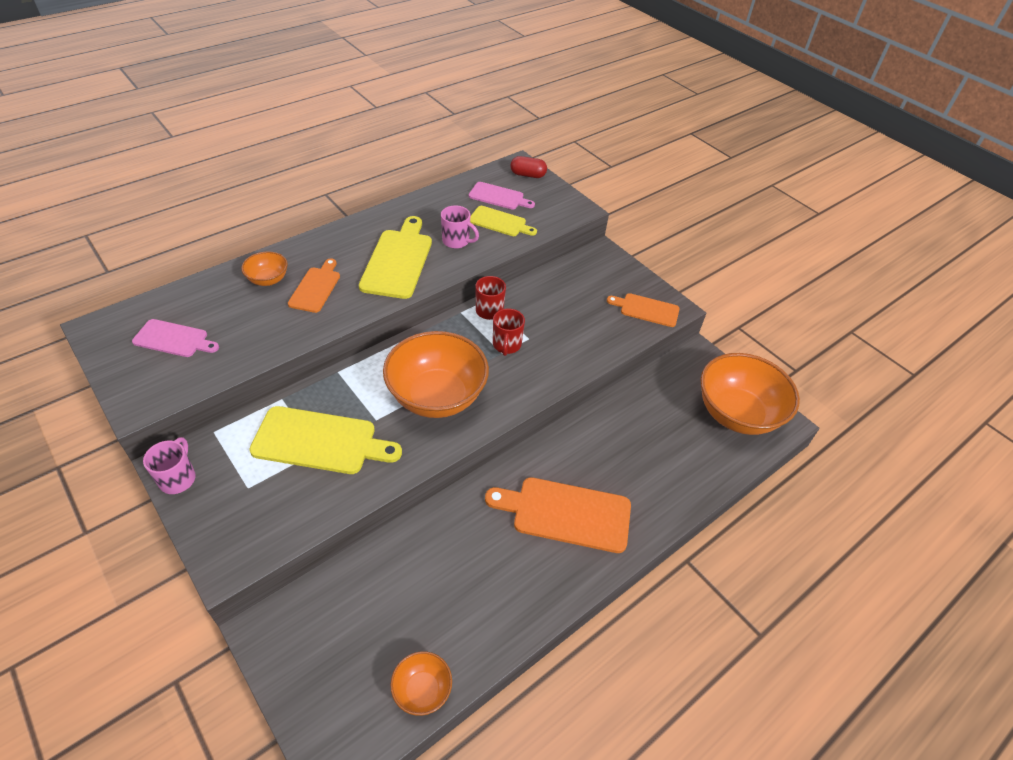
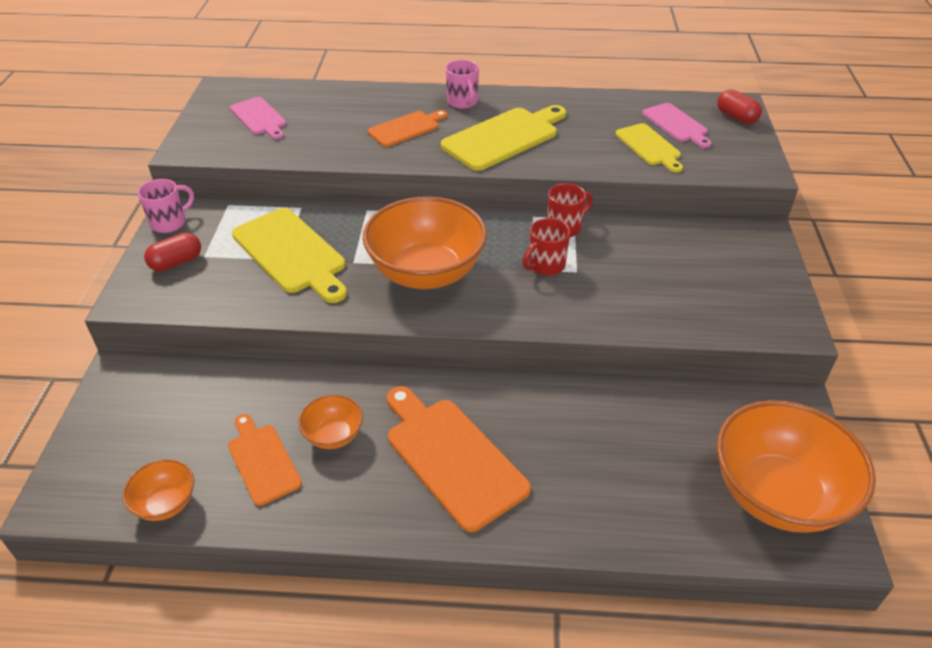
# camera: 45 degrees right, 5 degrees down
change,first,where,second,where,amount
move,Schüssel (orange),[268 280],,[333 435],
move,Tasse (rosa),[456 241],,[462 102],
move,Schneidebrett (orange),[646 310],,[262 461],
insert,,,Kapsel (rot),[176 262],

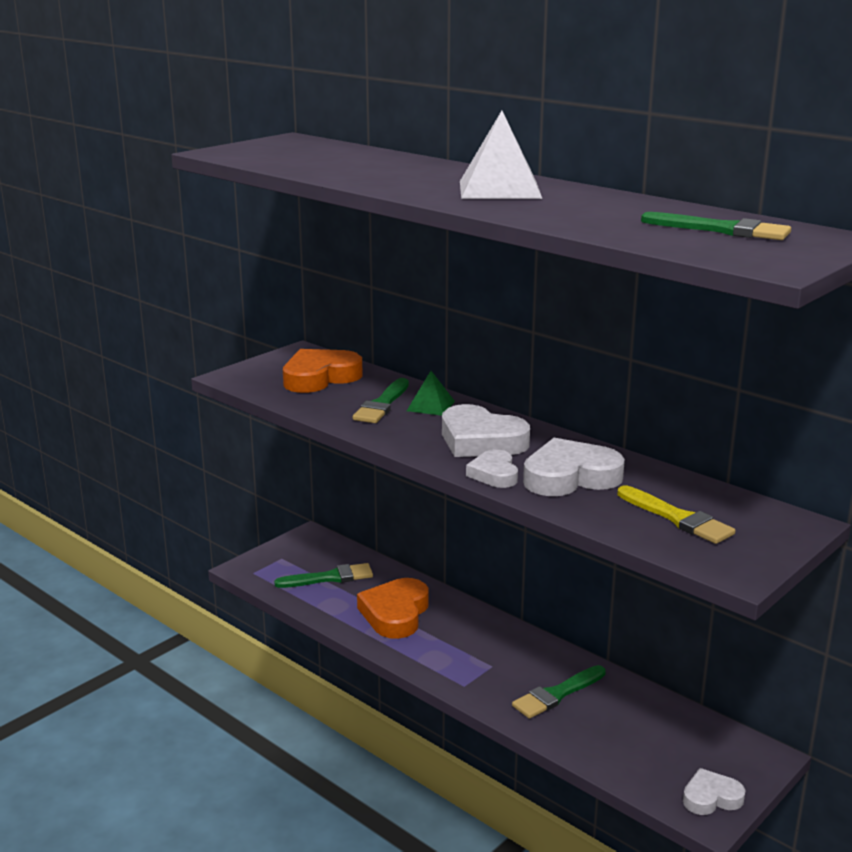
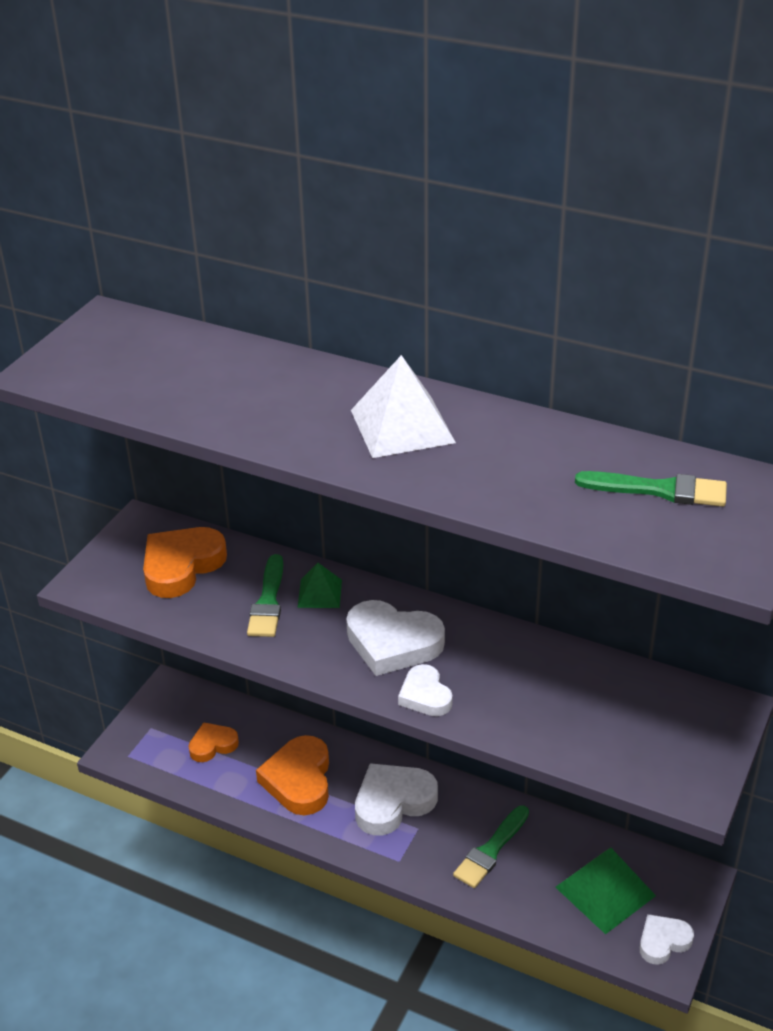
# camera: 15 degrees left, 15 degrees up
change,first,where,second,where,amount
replace,Pinsel (grün),[329 578],Herz (orange),[213 745],
move,Herz (weiß),[570 477],,[393 802],
delete,Pinsel (gelb),[677 518],,,
insert,,,Pyramide (grün),[605 891],

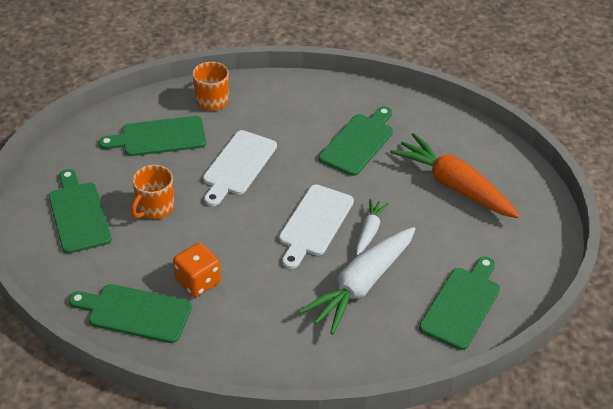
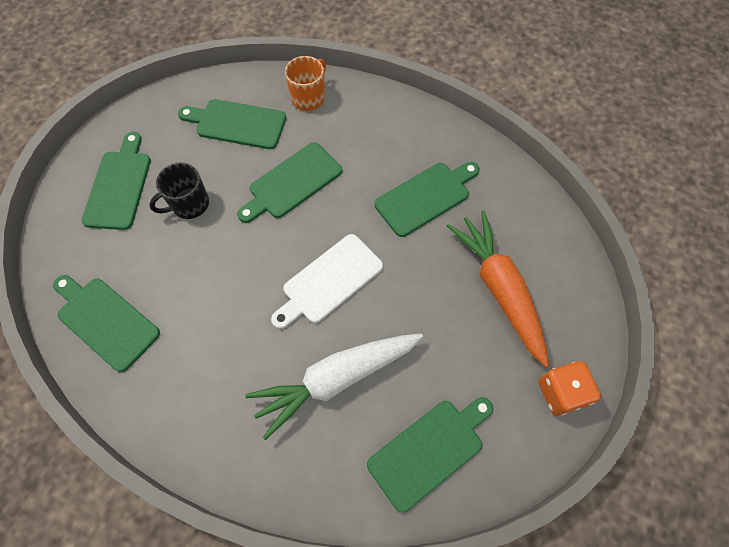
# camera: 25 degrees right, 20 degrees up
change,first,where,second,where,amount
recolor,Tasse (orange),[155 208],Tasse (schwarz),[189 204],
move,Spielwürfel (orange),[198 281],,[561 393],
recolor,Schneidebrett (weiß),[238 166],Schneidebrett (grün),[292 183],
delete,Karotte (weiß),[369 231],,,

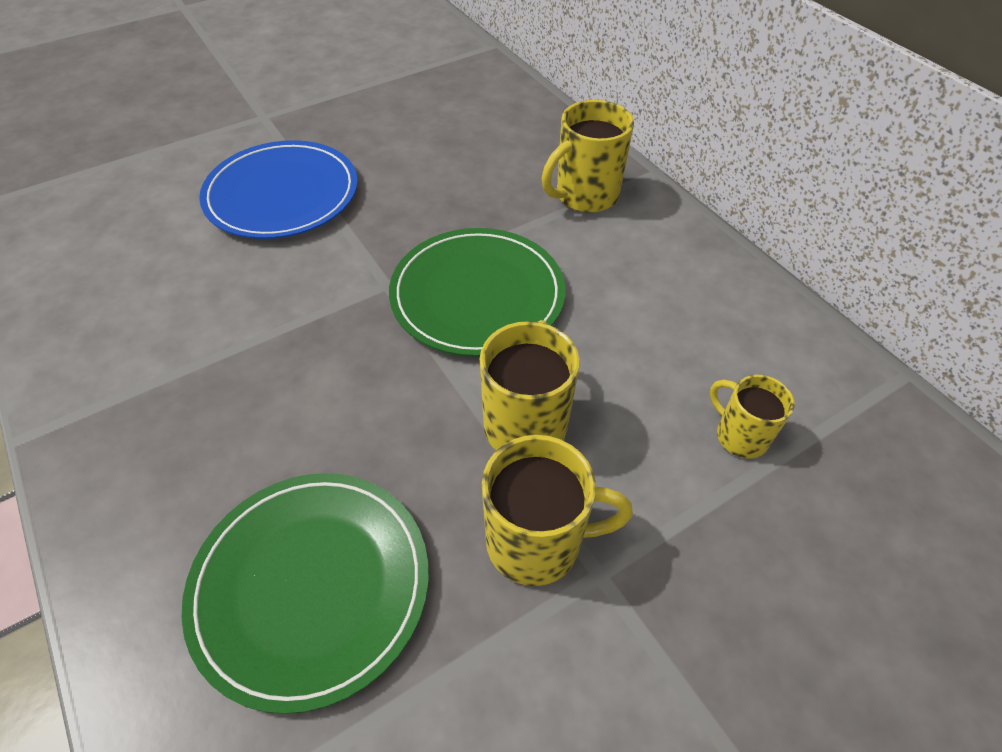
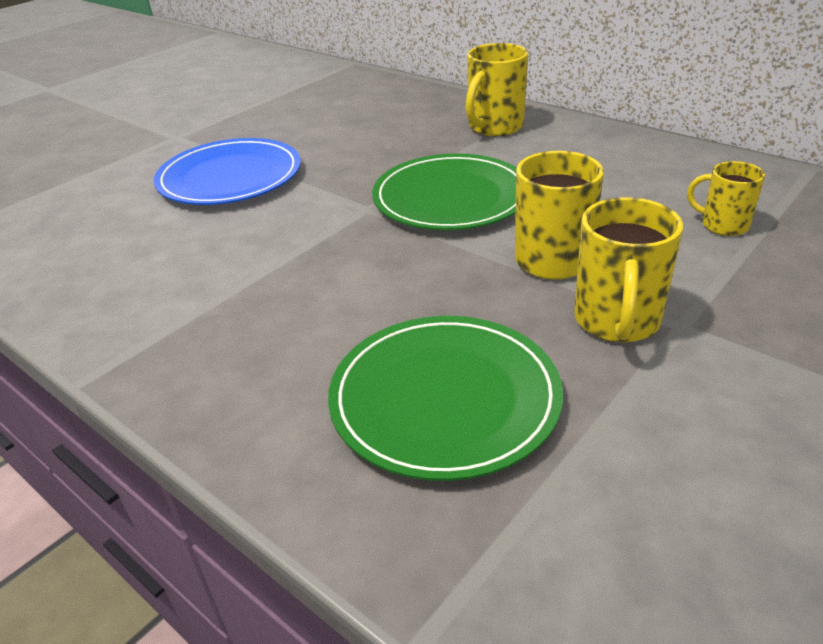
# camera: 15 degrees left, 15 degrees down
change,first,where,second,where,amount
rotate,Tasse (gelb),[537 542],,[617 321],120 degrees clockwise

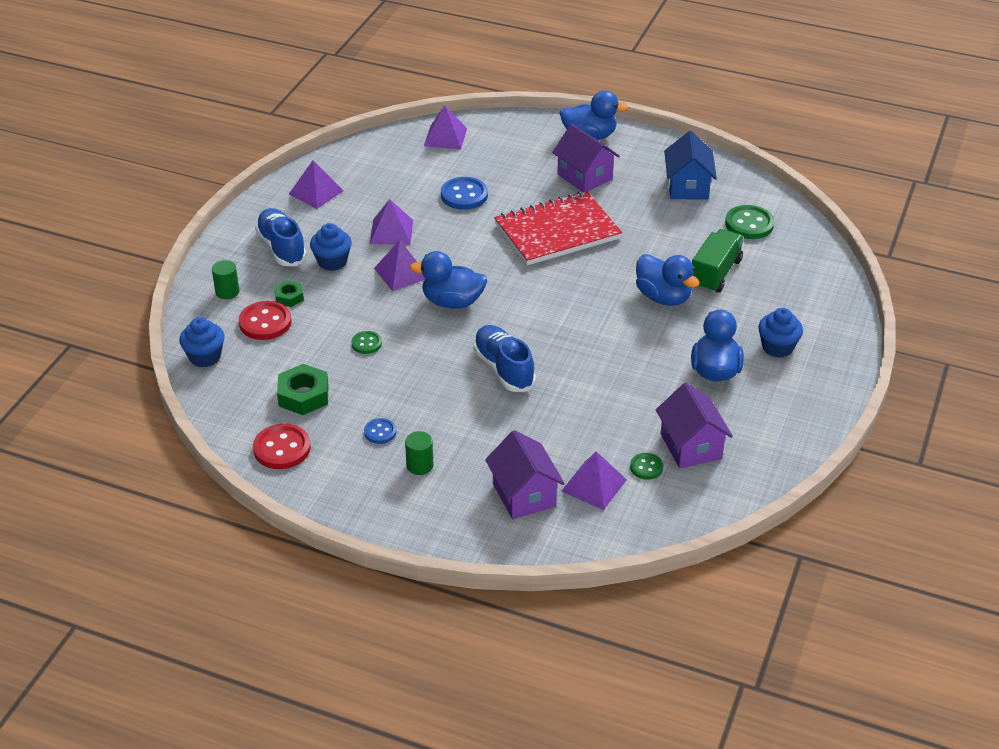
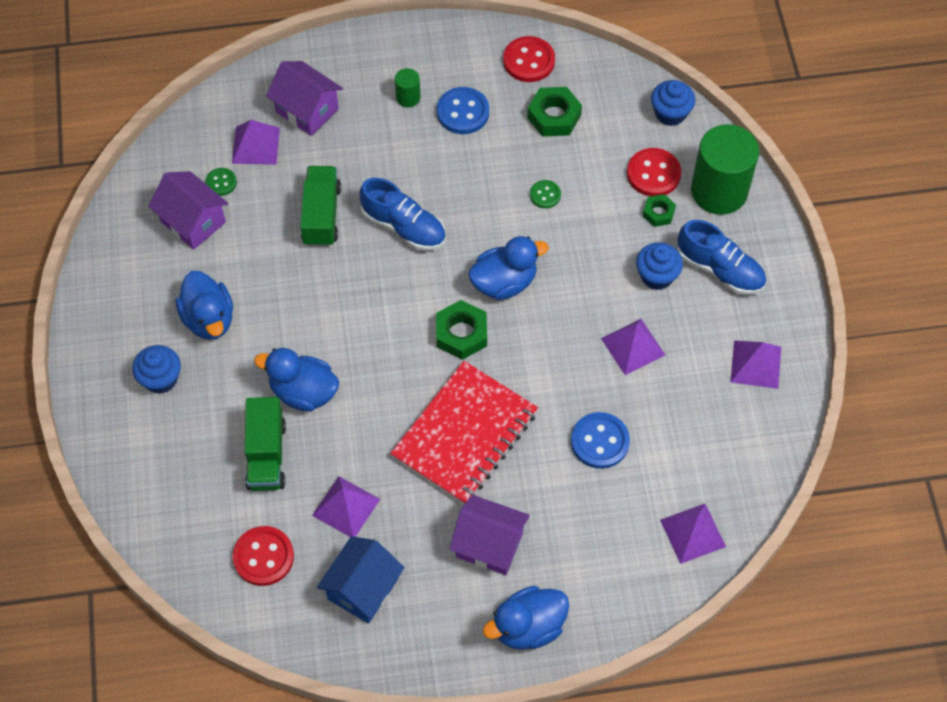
# camera: 150 degrees right, 20 degrees up
change,first,where,second,where,amount
resize,Vollzylinder (grün),[227 292],,[719 191],x2.26
resize,Knopf (blau),[380 432],,[463 112],x1.75
move,Pyramide (lila),[401 273],,[346 507],
rotate,Haus (blau),[687 187],,[362 589],60 degrees clockwise
recolor,Knopf (grün),[749 224],Knopf (rot),[263 557],
insert,,,Lastwagen (grün),[321 215],
insert,,,Sechskantmutter (grün),[461 334],

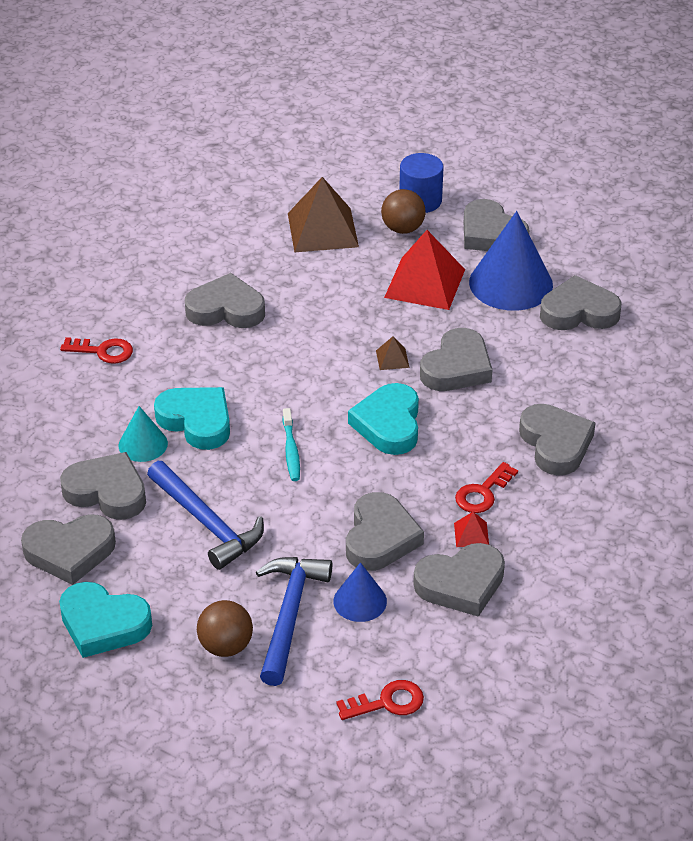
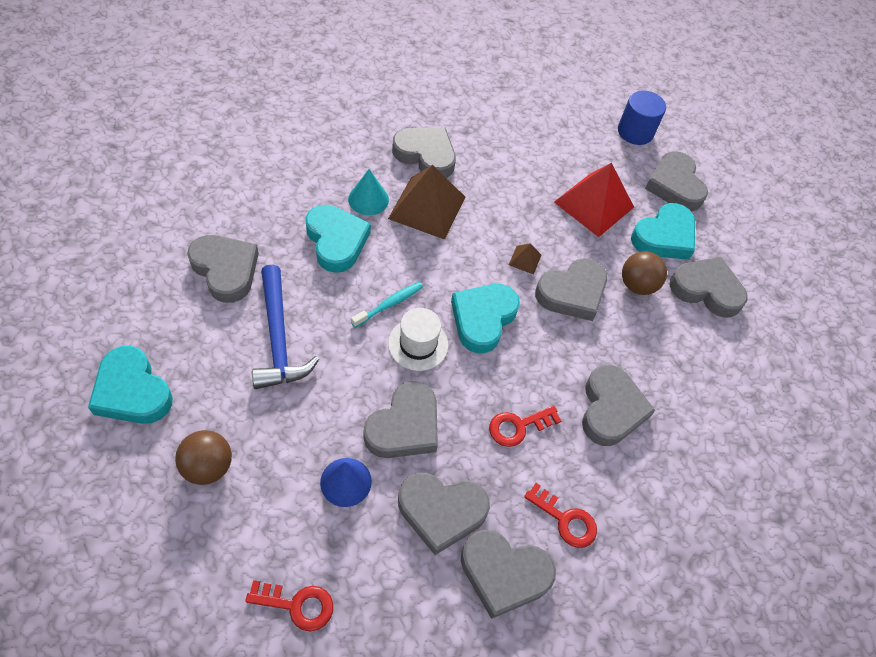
# camera: 20 degrees right, 15 degrees up
change,first,where,second,where,amount
move,Herz (grau),[70 552],,[504 573],
move,Schlüssel (rot),[103 351],,[565 519],
move,Kegel (türkis),[143 444],,[368 199],
delete,Hammer (blau),[290 615],,,
rotate,Zahnbürste (türkis),[291 451],,[389 304],150 degrees counterclockwise
move,Pyramide (braun),[323 230],,[427 207],
move,Ball (braun),[402 229],,[637 285],
delete,Pyramide (rot),[471 534],,,
replace,Kegel (blau),[510 283],Herz (türkis),[664 237],
insert,,,Hut (weiß),[418 344],

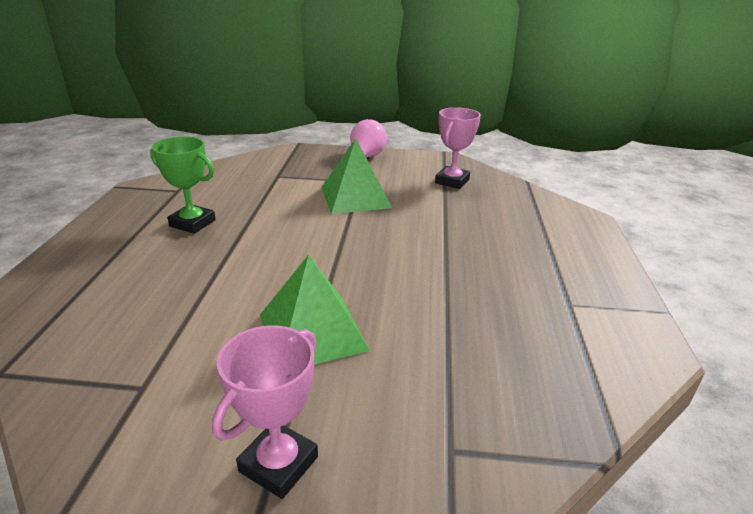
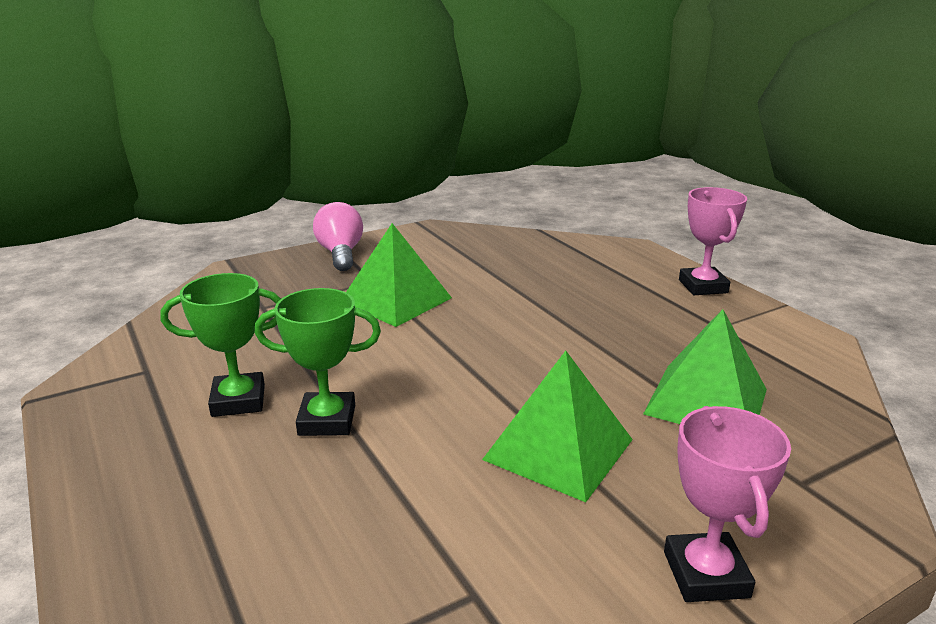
# camera: 35 degrees left, 5 degrees down
change,first,where,second,where,amount
move,Pokal (rosa),[452 181],,[703 286],
insert,,,Pokal (grün),[327 420],
insert,,,Pyramide (grün),[706 401],

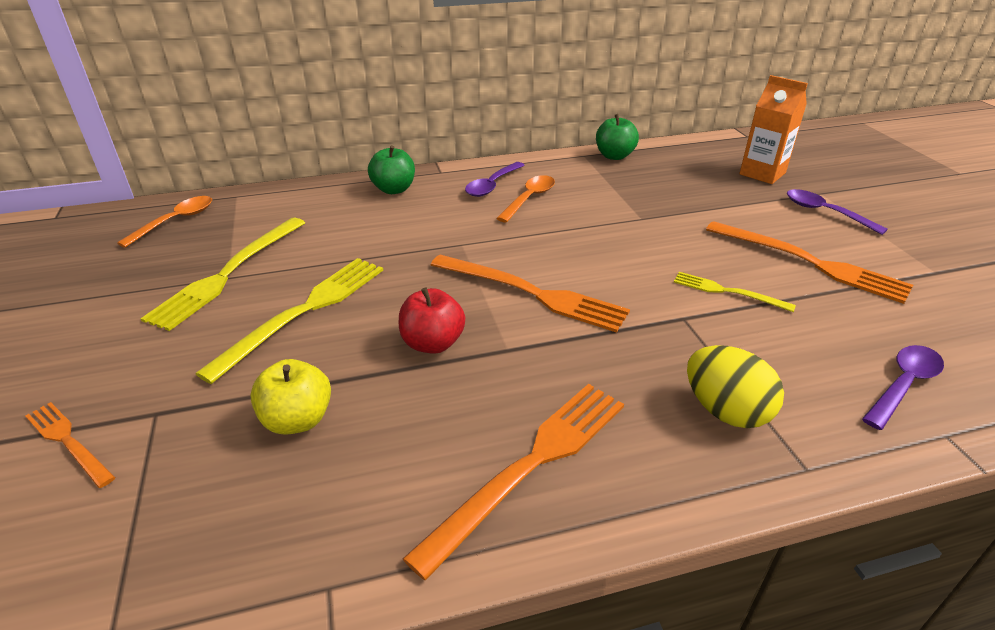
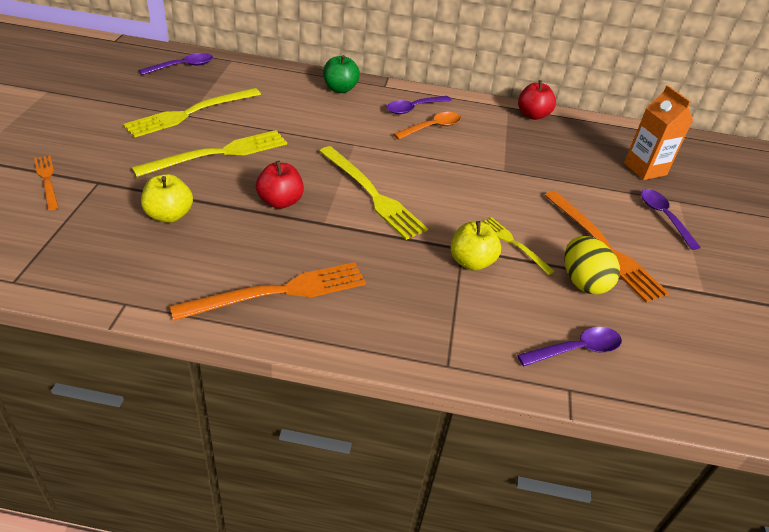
# camera: 20 degrees right, 5 degrees up
change,first,where,second,where,amount
recolor,Löffel (orange),[176 221],Löffel (lila),[183 66],
recolor,Gabel (orange),[532 293],Gabel (gelb),[372 194],
recolor,Apfel (grün),[614 156],Apfel (rot),[532 115],
move,Ei (gelb),[725 411],,[583 282],
insert,,,Apfel (gelb),[471 262],

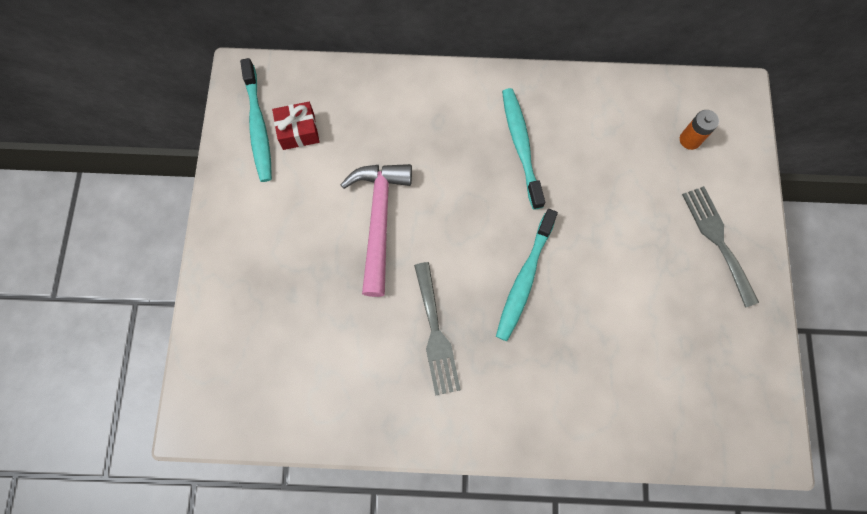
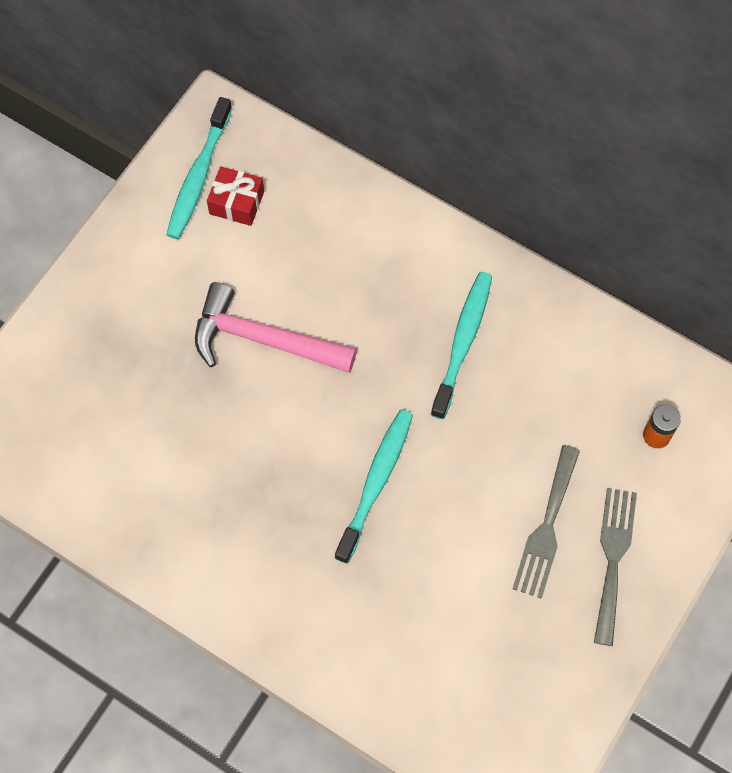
# camera: 30 degrees right, 5 degrees down
change,first,where,second,where,amount
rotate,Hammer (rosa),[379 220],,[263 339],105 degrees counterclockwise
move,Gabel (grau),[435 334],,[546 528],
rotate,Zahnbürste (türkis),[524 279],,[376 483],150 degrees clockwise

